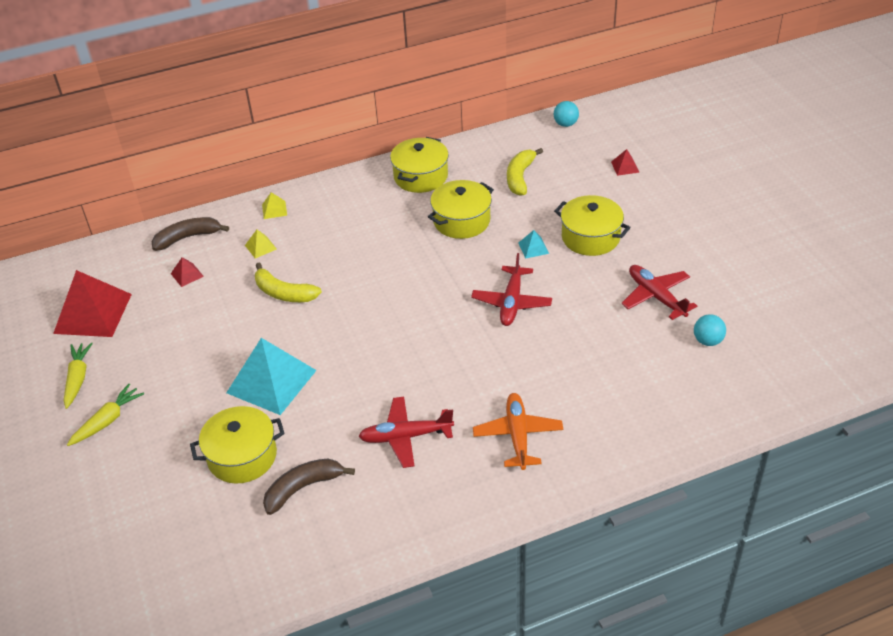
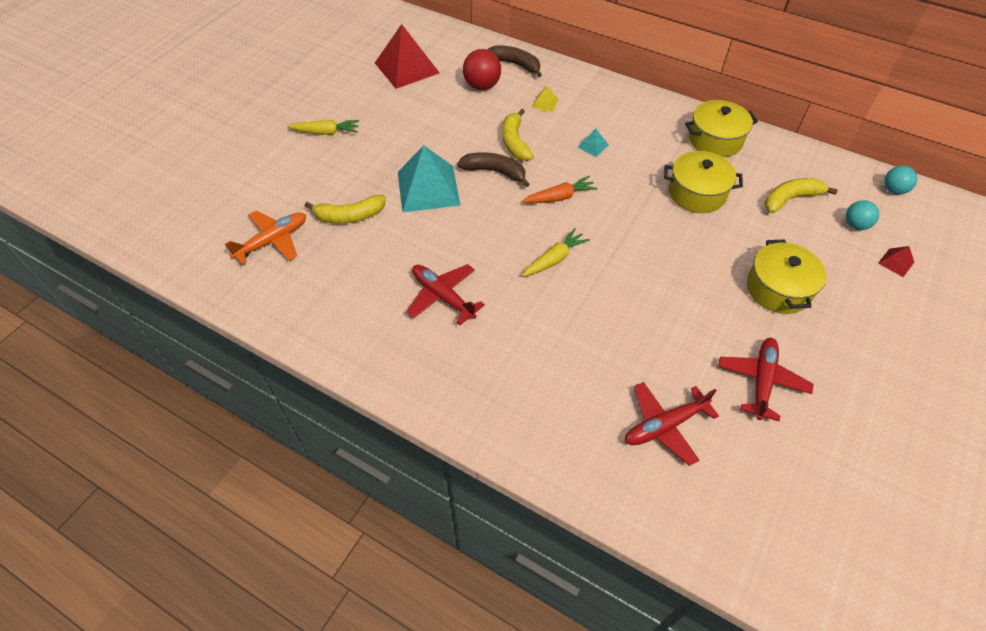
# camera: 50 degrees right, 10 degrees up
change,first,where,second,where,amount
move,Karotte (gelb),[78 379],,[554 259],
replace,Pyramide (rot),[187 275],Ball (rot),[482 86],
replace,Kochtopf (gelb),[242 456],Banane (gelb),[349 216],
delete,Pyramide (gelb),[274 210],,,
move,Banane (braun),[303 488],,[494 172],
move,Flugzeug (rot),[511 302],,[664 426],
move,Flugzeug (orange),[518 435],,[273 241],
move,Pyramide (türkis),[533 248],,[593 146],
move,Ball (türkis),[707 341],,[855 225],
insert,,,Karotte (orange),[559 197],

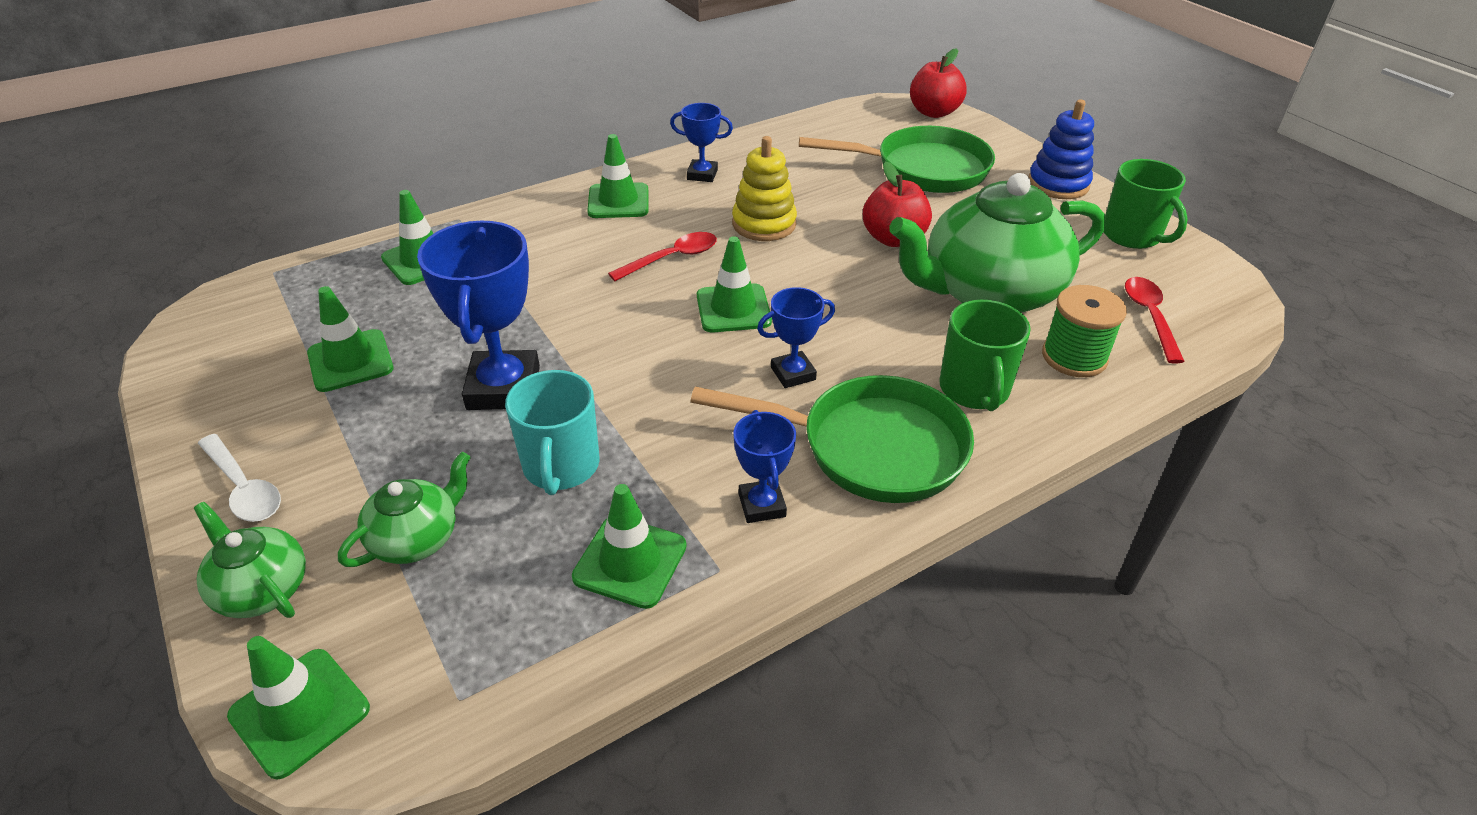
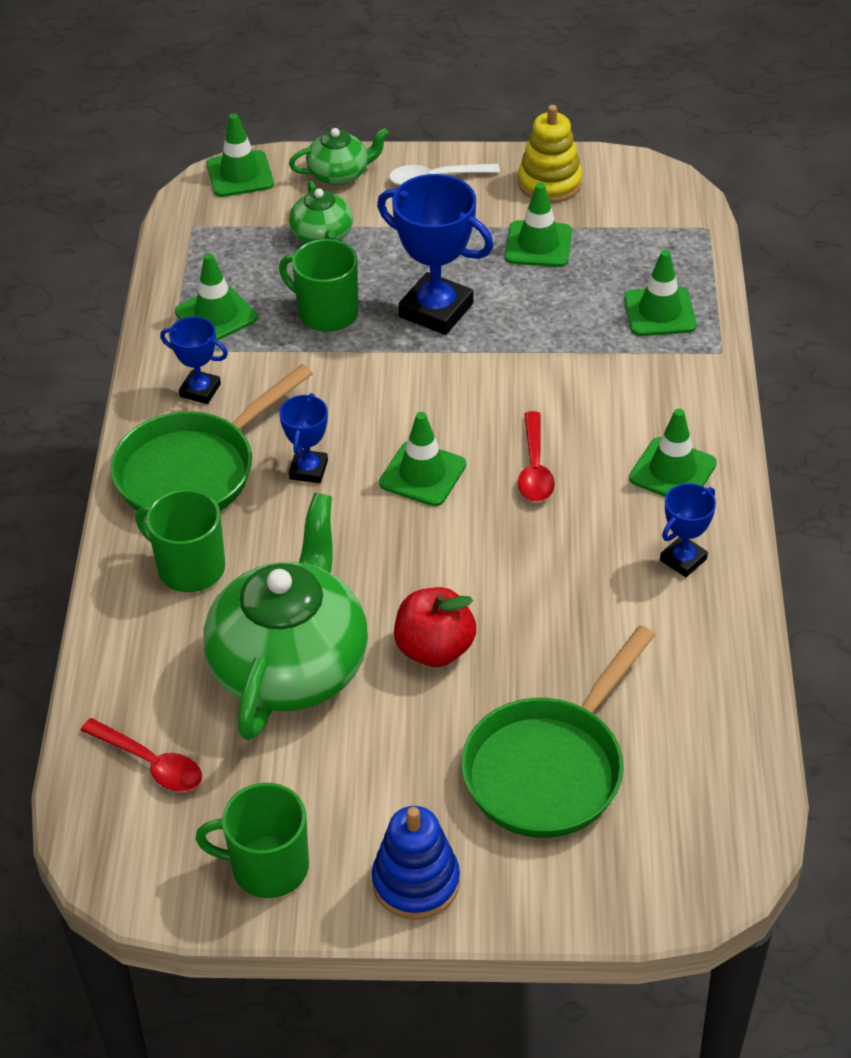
# camera: 125 degrees right, 5 degrees up
change,first,where,second,where,amount
recolor,Tasse (türkis),[561 466],Tasse (grün),[326 312],
move,Stapelspielzeug (gelb),[764 224],,[549 183],
delete,Apfel (rot),[934 112],,,
delete,Garnrolle (grün),[1074 357],,,

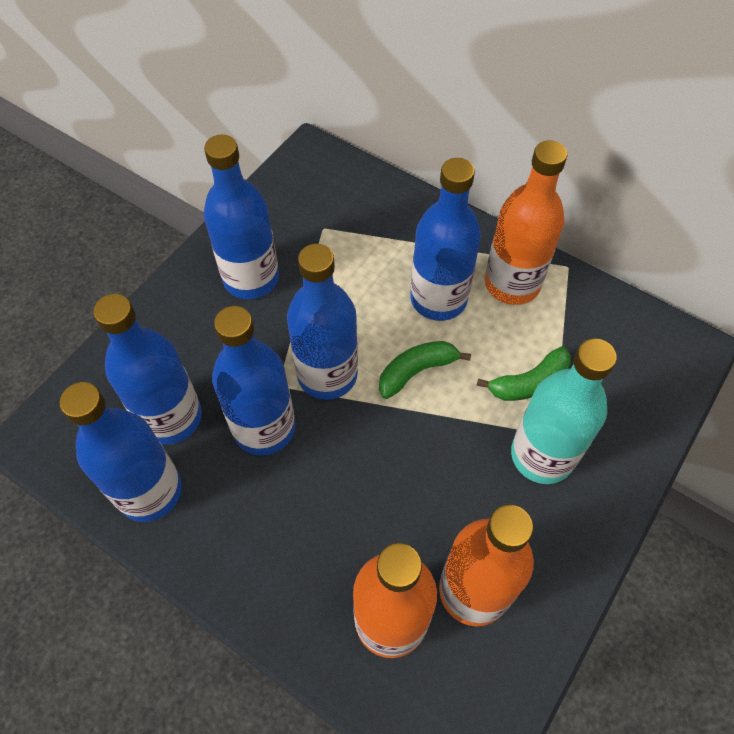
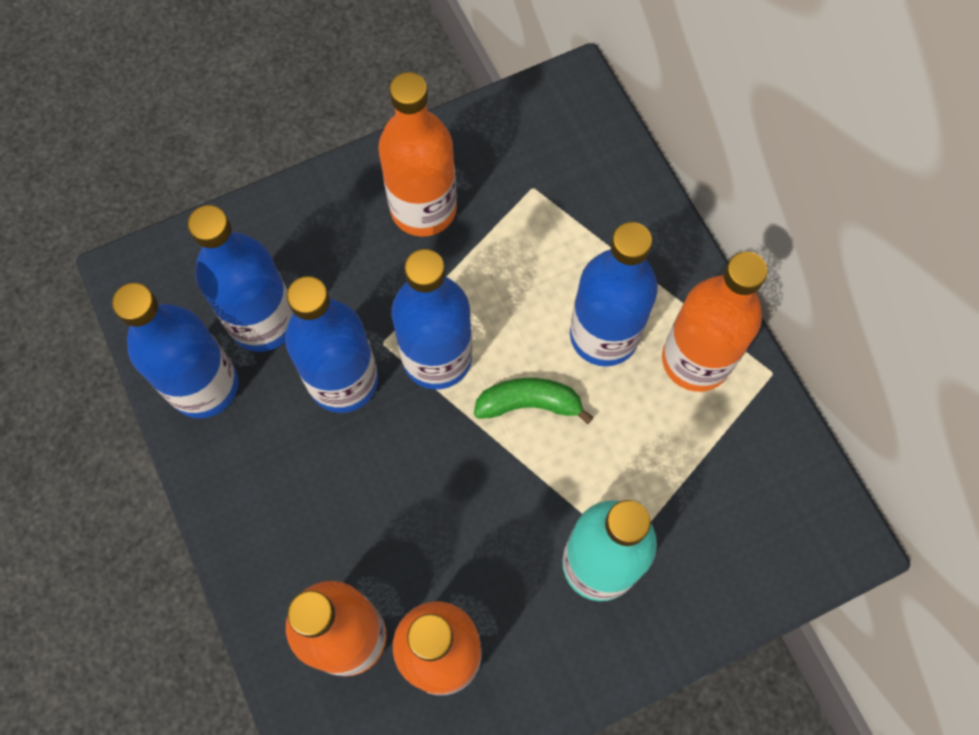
# camera: 30 degrees right, 10 degrees up
change,first,where,second,where,amount
recolor,Flasche (blau),[251 278],Flasche (orange),[423 209],
delete,Banane (grün),[529 383],,,

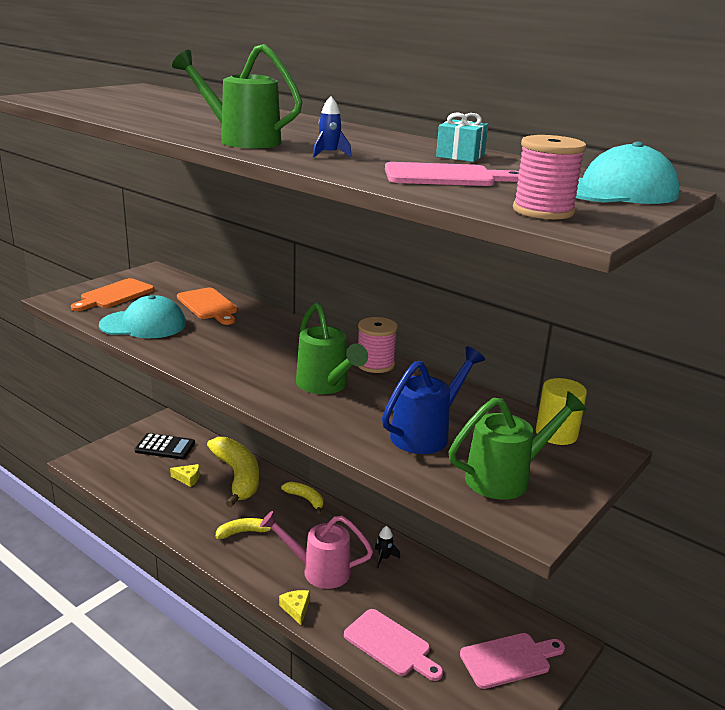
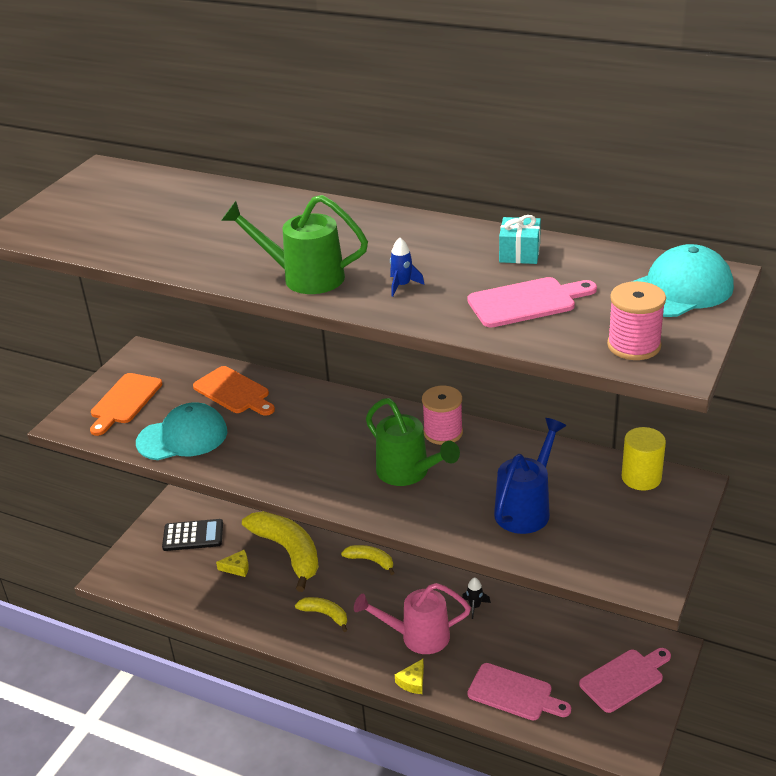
# camera: 10 degrees left, 10 degrees up
change,first,where,second,where,amount
rotate,Banane (gelb),[244 532],,[325 615],60 degrees clockwise
rotate,Käse (gelb),[296 609],,[413 682],120 degrees counterclockwise
delete,Gießkanne (grün),[506 478],,,

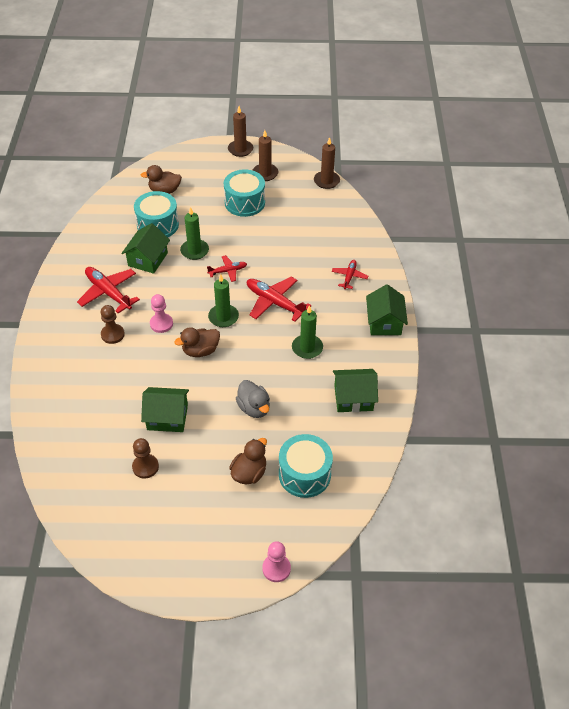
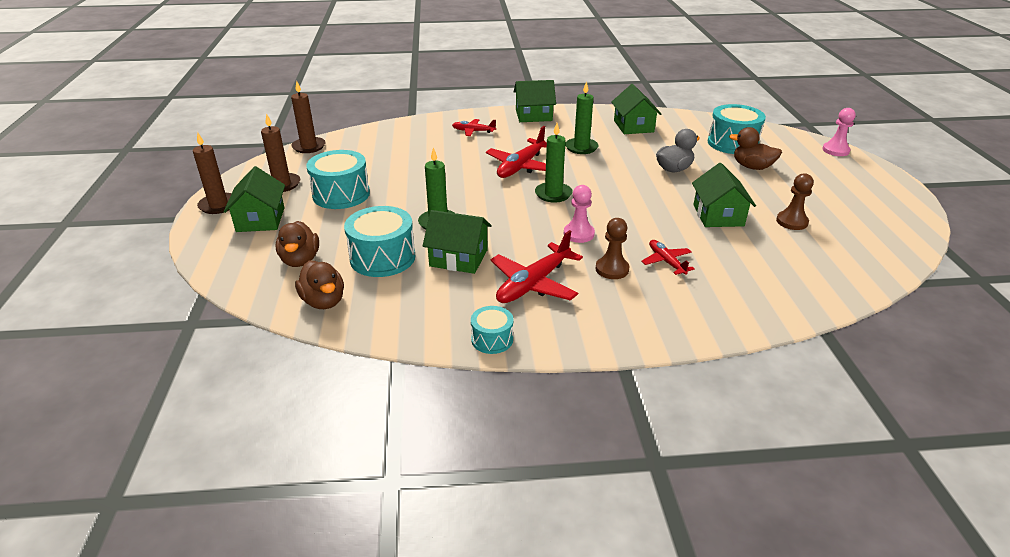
# camera: 95 degrees left, 15 degrees down
change,first,where,second,where,amount
move,Ente (braun),[200 351],,[324 301],
move,Flugzeug (rot),[227 271],,[666 262],
insert,,,Haus (grün),[260 219],
insert,,,Trommel (türkis),[492 339],

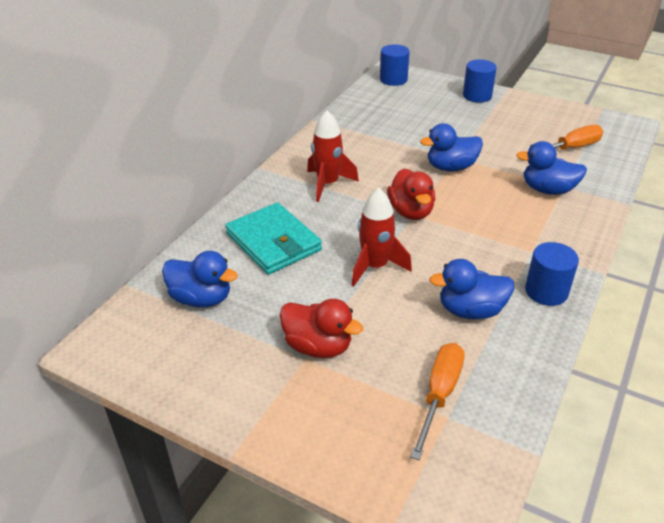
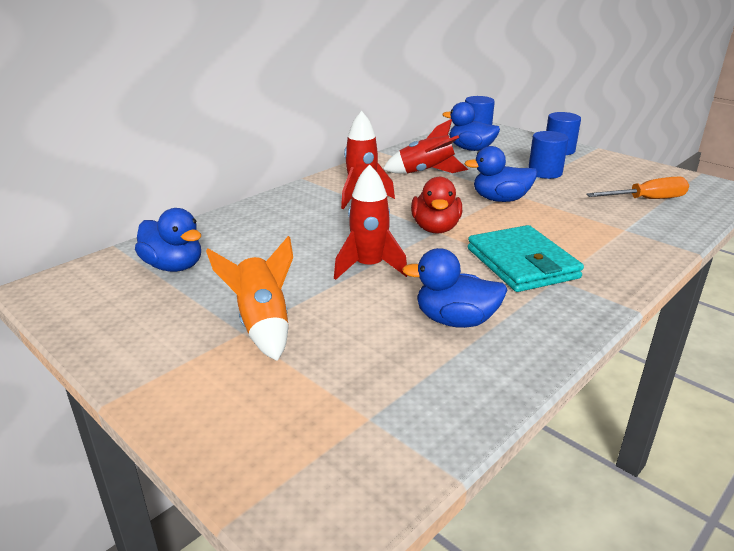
# camera: 15 degrees right, 10 degrees down
change,first,where,second,where,amount
move,Geldbörse (türkis),[273 242],,[522 263],
replace,Ente (rot),[318 346],Rakete (orange),[262 324],
delete,Schraubenzieher (orange),[439 395],,,
move,Ente (blau),[547 190],,[471 149],
move,Vollzylinder (blau),[546 291],,[545 172],
insert,,,Rakete (rot),[426 172],

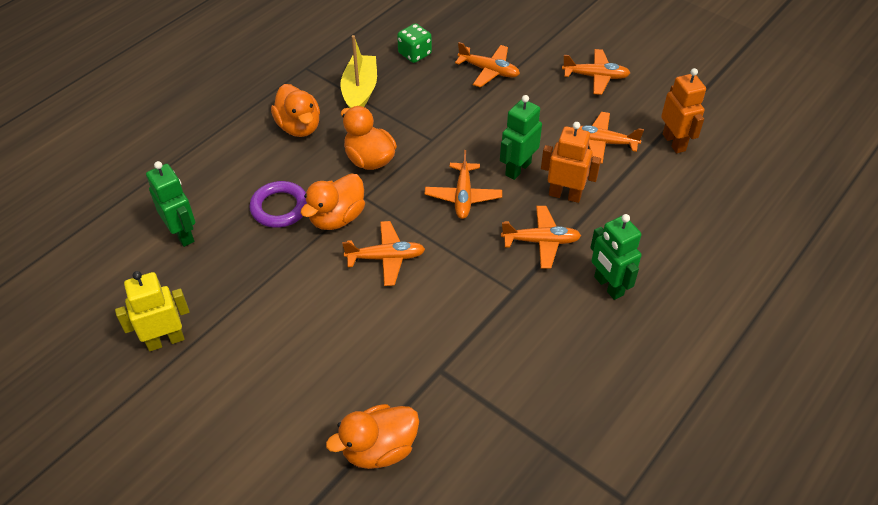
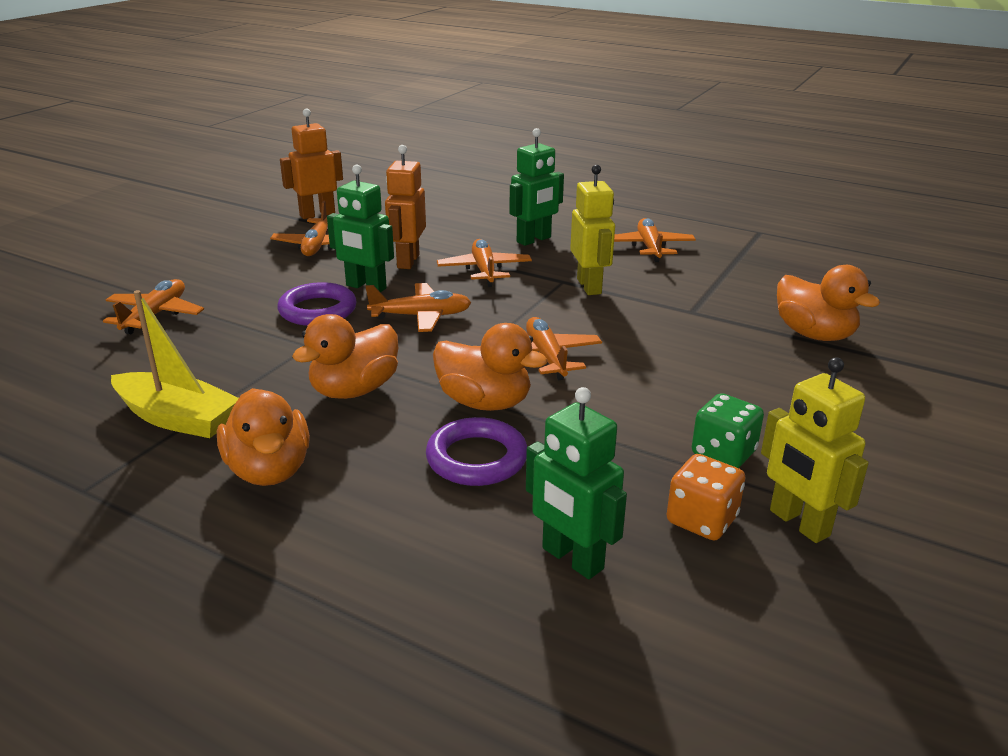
# camera: 100 degrees left, 20 degrees down
change,first,where,second,where,amount
rotate,Roboter (grün),[183 234],,[572 559],90 degrees counterclockwise
rotate,Ente (orange),[299 127],,[269 470],105 degrees clockwise
rotate,Boot (gelb),[360 91],,[177 418],150 degrees counterclockwise
move,Spielwürfel (grün),[414 54],,[723 453],
move,Flugzeug (orange),[595 77],,[649 248],
insert,,,Ring (lila),[318 310],
insert,,,Roboter (gelb),[589 286],
insert,,,Spielwürfel (orange),[701 520],

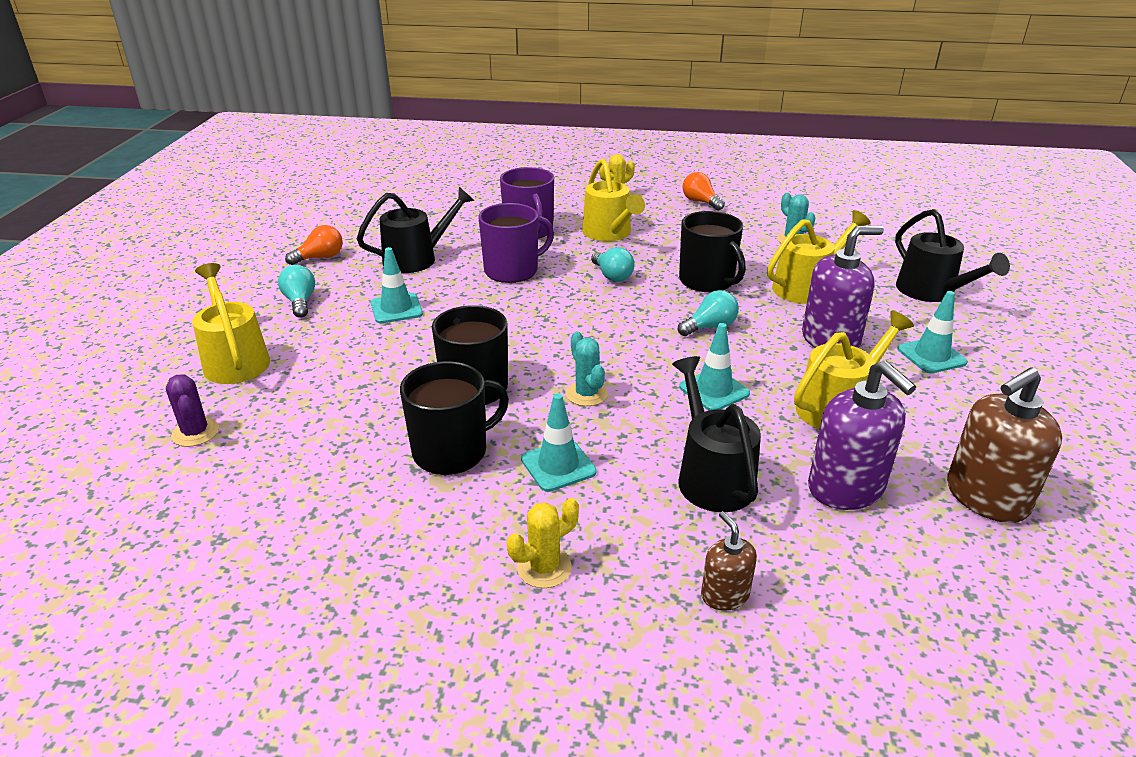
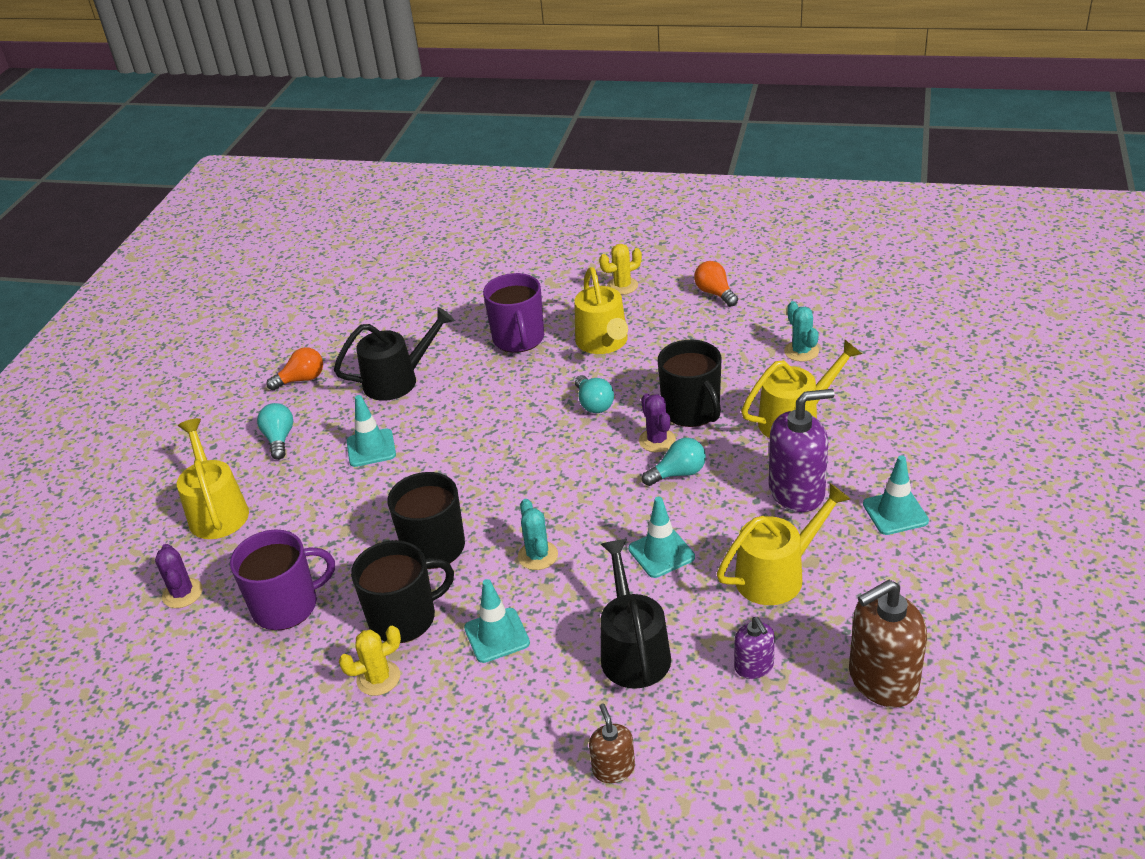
# camera: 10 degrees right, 5 degrees up
change,first,where,second,where,amount
move,Tasse (lila),[512 270],,[287 606],
move,Kaktus (gelb),[544 568],,[378 678],
resize,Seifenspender (lila),[846 488],,[754 666],x0.53
delete,Gießkanne (schwarz),[932 292],,,
insert,,,Kaktus (lila),[657 440],

